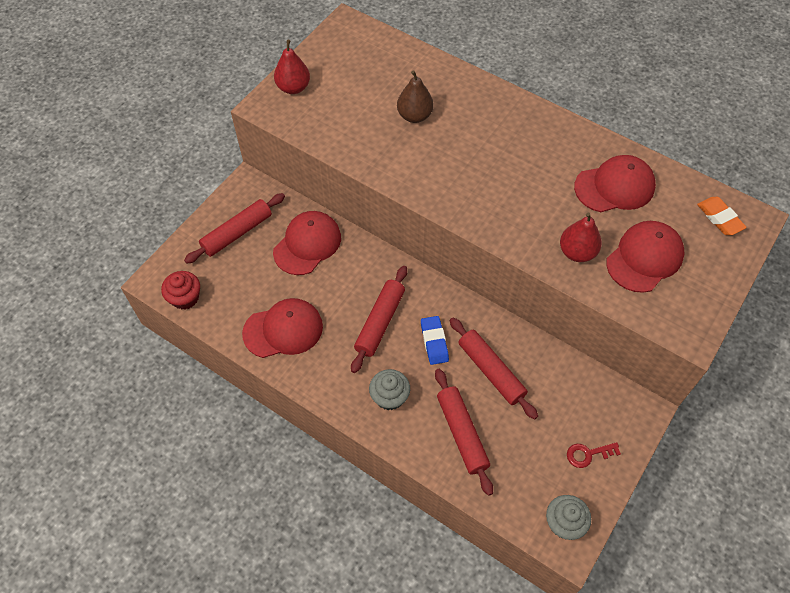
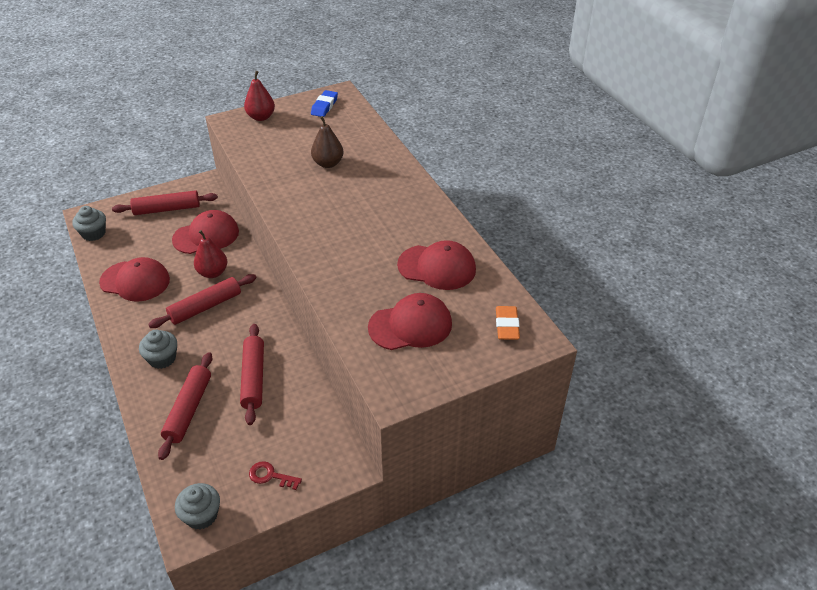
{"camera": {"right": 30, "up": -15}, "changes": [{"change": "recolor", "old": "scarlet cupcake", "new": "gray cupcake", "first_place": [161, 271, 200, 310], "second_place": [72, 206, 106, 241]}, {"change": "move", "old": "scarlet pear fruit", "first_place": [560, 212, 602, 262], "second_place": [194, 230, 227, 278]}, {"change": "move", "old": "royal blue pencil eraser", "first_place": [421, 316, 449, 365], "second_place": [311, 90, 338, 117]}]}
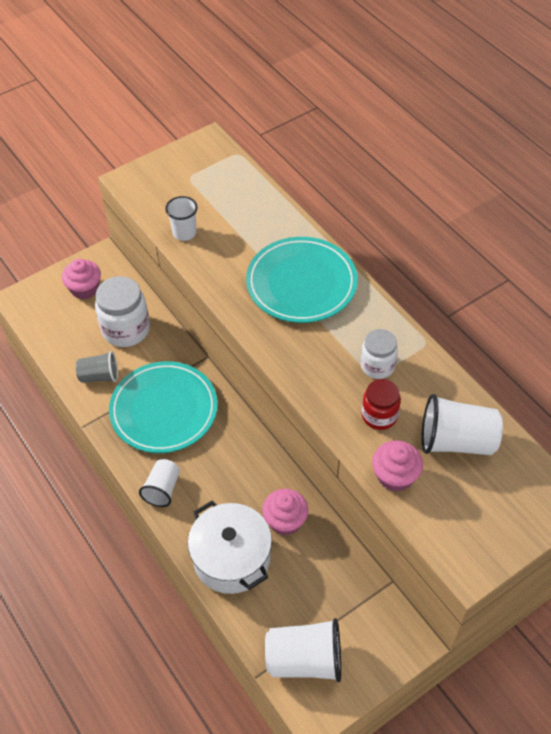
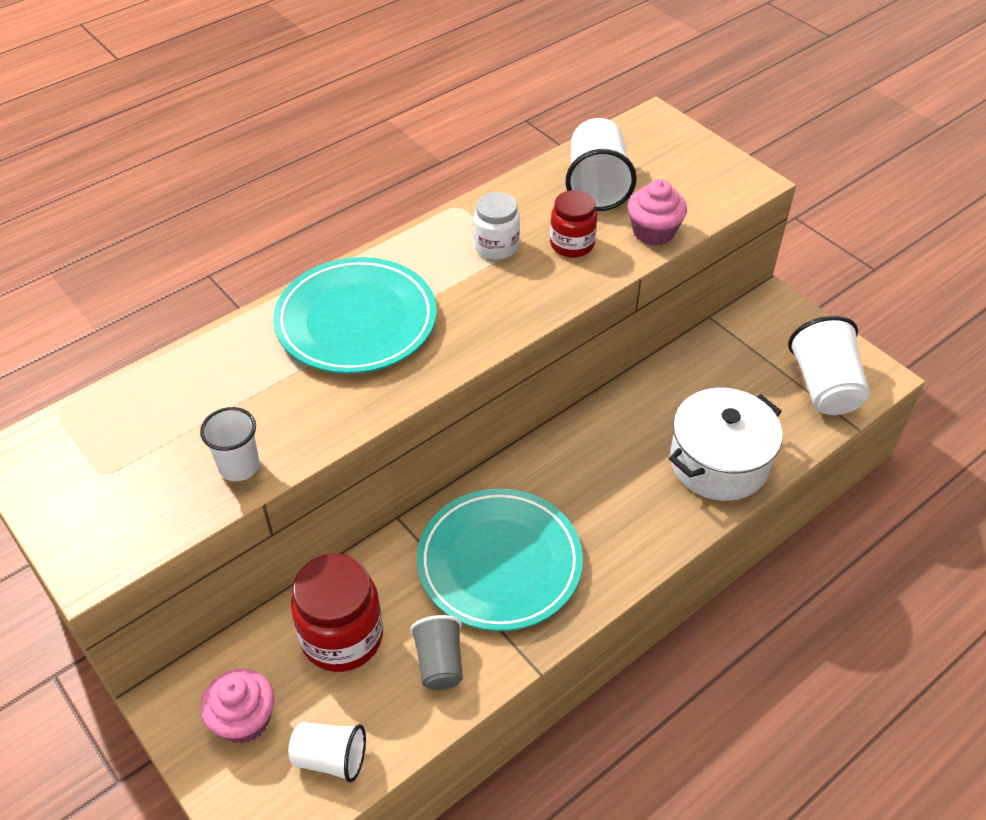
{"camera": {"right": -95, "up": -5}, "changes": [{"change": "move", "old": "white cup", "first_place": [139, 459, 180, 507], "second_place": [288, 722, 366, 783]}, {"change": "recolor", "old": "white jar", "new": "scarlet jar", "first_place": [95, 276, 150, 347], "second_place": [291, 554, 383, 672]}, {"change": "delete", "old": "rose-pink cupcake", "first_place": [262, 489, 308, 536]}]}
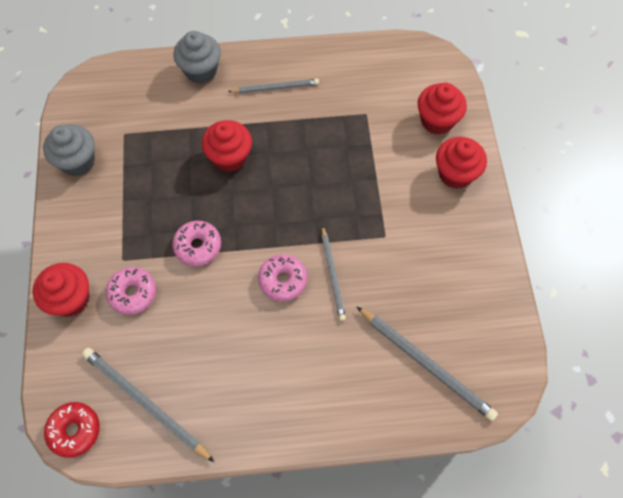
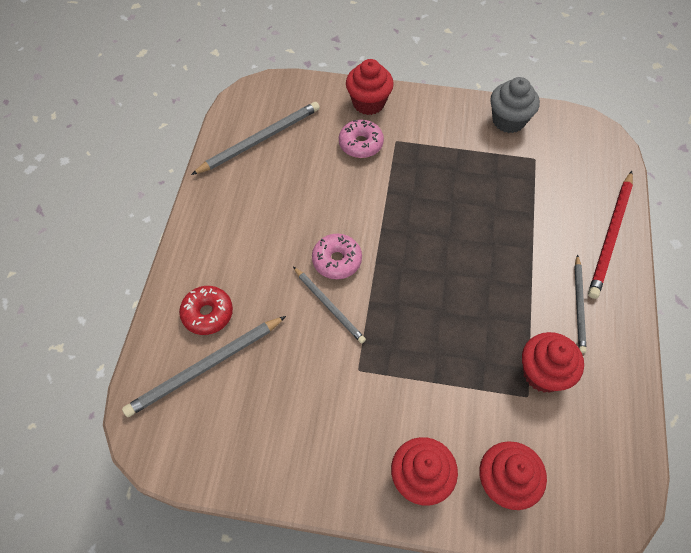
{"camera": {"right": 105, "up": -5}, "changes": [{"change": "move", "old": "scarlet glazed donut", "first_place": [44, 402, 100, 458], "second_place": [179, 286, 233, 335]}, {"change": "rotate", "old": "gray lead pencil", "first_place": [322, 225, 346, 321], "second_place": [293, 267, 366, 344], "degrees": -135}, {"change": "move", "old": "scarlet cupcake", "first_place": [202, 120, 252, 172], "second_place": [522, 332, 584, 393]}, {"change": "replace", "old": "gray cupcake", "new": "scarlet lead pencil", "first_place": [173, 31, 221, 84], "second_place": [588, 171, 633, 299]}, {"change": "delete", "old": "rose-pink glazed donut", "first_place": [172, 221, 221, 266]}]}
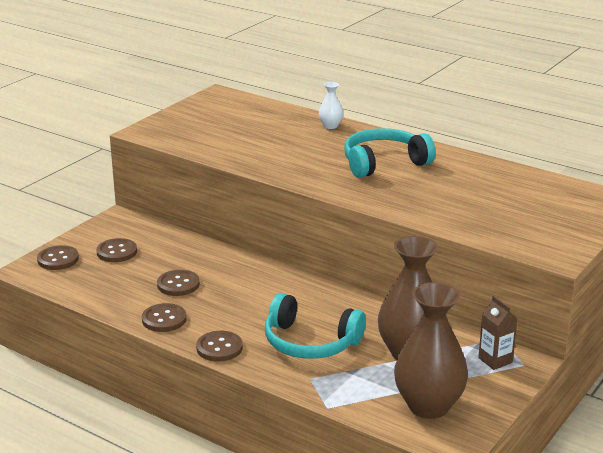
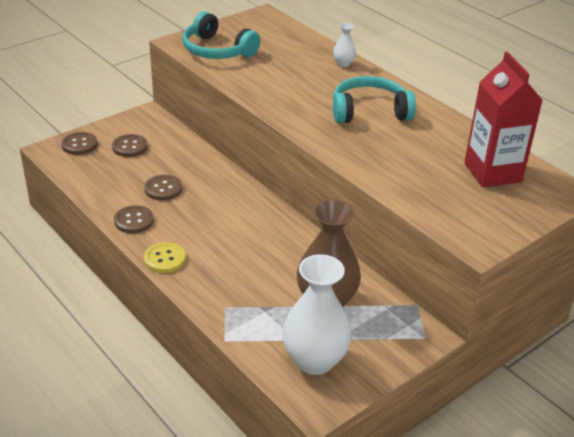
{"camera": {"right": 15, "up": 10}, "changes": [{"change": "recolor", "old": "dark brown button", "new": "yellow button", "first_place": [196, 331, 243, 362], "second_place": [144, 242, 186, 273]}, {"change": "move", "old": "turquoise headset", "first_place": [265, 293, 366, 359], "second_place": [183, 12, 260, 59]}, {"change": "recolor", "old": "dark brown tall vase", "new": "white tall vase", "first_place": [394, 282, 468, 419], "second_place": [282, 254, 352, 375]}, {"change": "insert", "new": "scarlet milk carton", "second_place": [464, 52, 543, 188]}, {"change": "delete", "old": "dark brown milk carton", "first_place": [478, 296, 517, 370]}]}
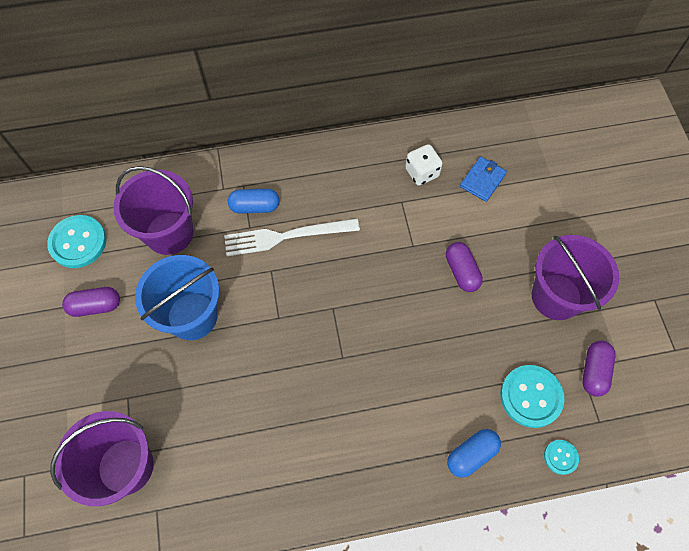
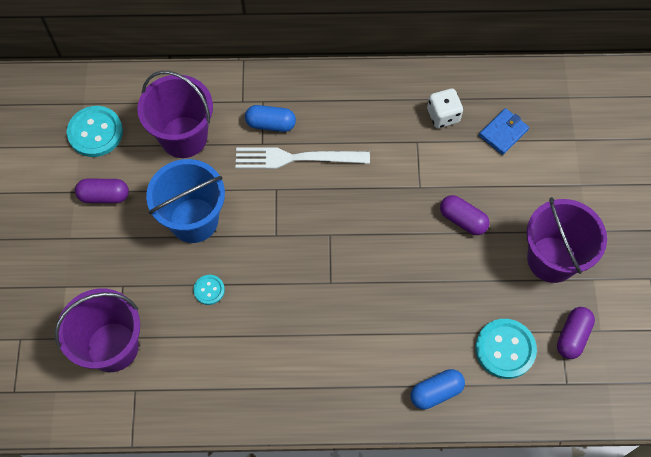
{"camera": {"right": 10, "up": 0}, "changes": [{"change": "move", "old": "turquoise button", "first_place": [544, 440, 579, 475], "second_place": [193, 275, 225, 305]}, {"change": "rotate", "old": "violet pill", "first_place": [446, 242, 483, 292], "second_place": [440, 195, 490, 235], "degrees": -45}]}
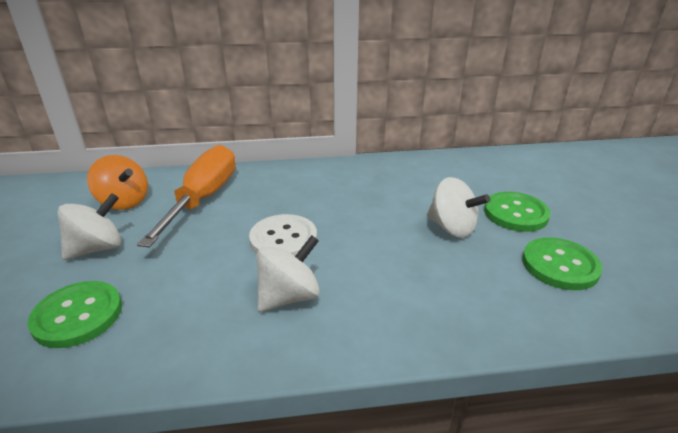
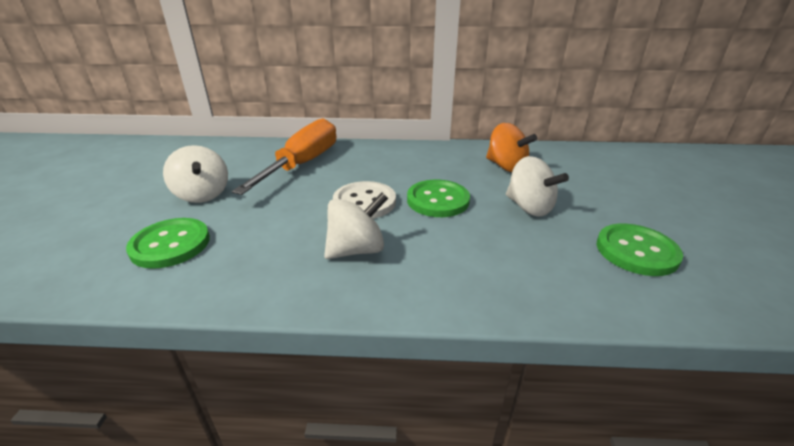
{"camera": {"right": 10, "up": 0}, "changes": [{"change": "rotate", "old": "white whirligig", "first_place": [58, 193, 121, 260], "second_place": [163, 145, 228, 203], "degrees": 90}, {"change": "move", "old": "green button", "first_place": [484, 192, 551, 232], "second_place": [407, 180, 470, 217]}, {"change": "move", "old": "bright orange whirligig", "first_place": [87, 155, 148, 210], "second_place": [486, 123, 537, 172]}]}
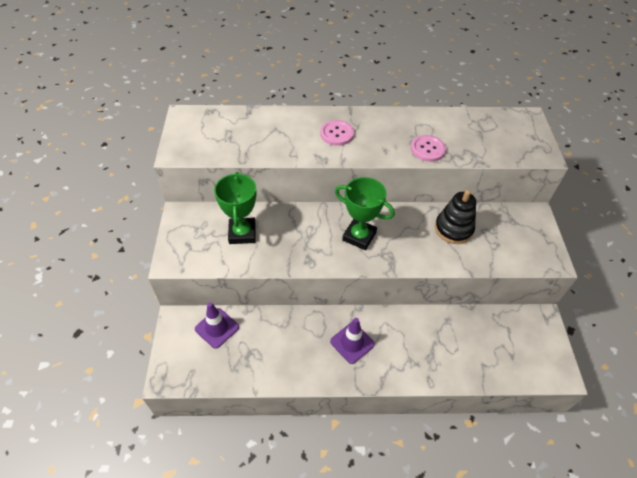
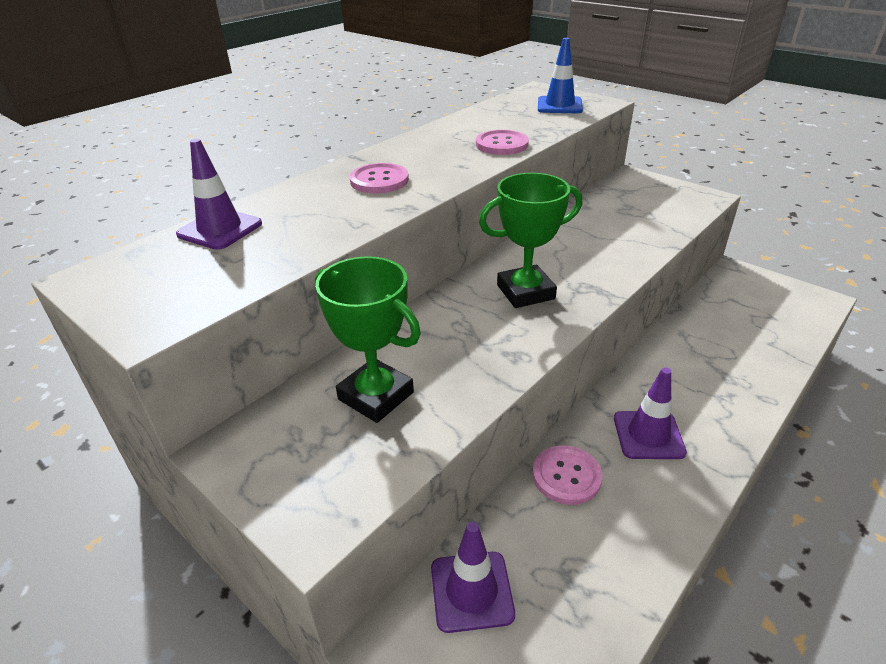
{"camera": {"right": -45, "up": -15}, "changes": [{"change": "insert", "new": "violet safety cone", "second_place": [176, 139, 262, 250]}, {"change": "insert", "new": "rose-pink button", "second_place": [533, 445, 602, 505]}, {"change": "insert", "new": "royal blue safety cone", "second_place": [538, 38, 583, 113]}, {"change": "delete", "old": "ebony stacking toy", "first_place": [435, 190, 476, 244]}]}
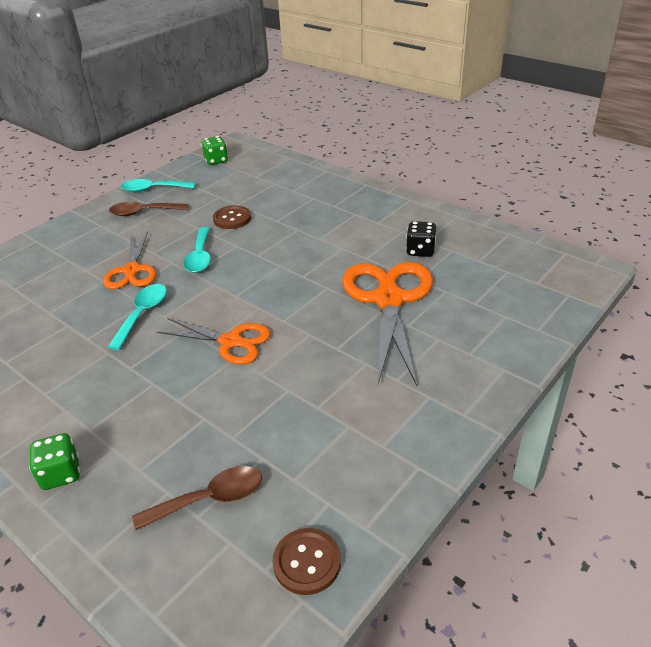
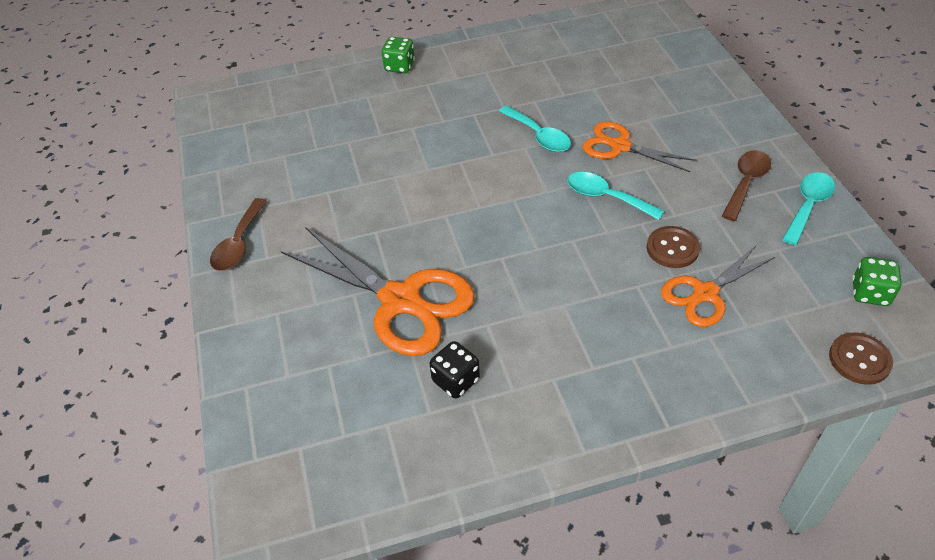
{"camera": {"right": 125, "up": 10}, "changes": [{"change": "move", "old": "dark brown spoon", "first_place": [132, 466, 262, 530], "second_place": [210, 198, 267, 271]}, {"change": "move", "old": "bright orange pair of scissors", "first_place": [157, 318, 270, 364], "second_place": [661, 245, 775, 327]}, {"change": "move", "old": "dark brown button", "first_place": [273, 528, 341, 595], "second_place": [829, 332, 893, 385]}]}
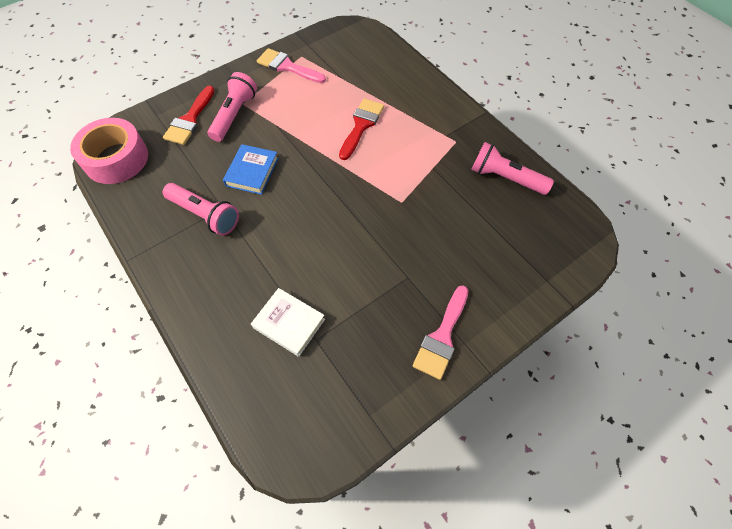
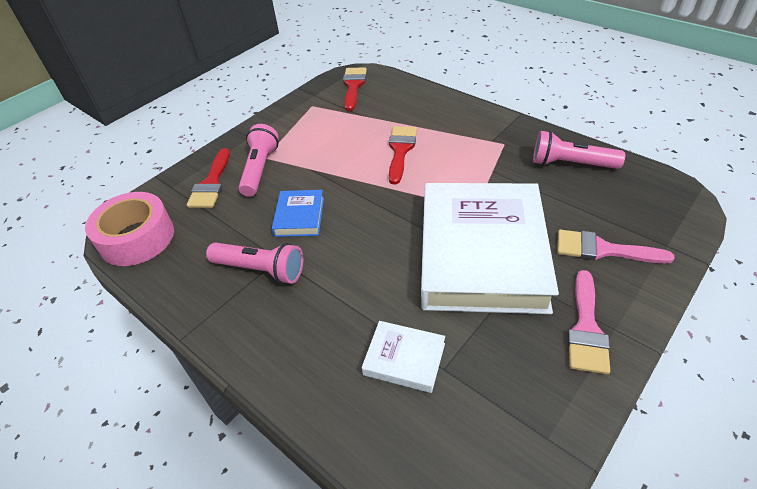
{"camera": {"right": -10, "up": -15}, "changes": [{"change": "insert", "new": "scarlet paintbrush", "second_place": [343, 67, 367, 111]}, {"change": "insert", "new": "white hardback", "second_place": [421, 183, 559, 314]}, {"change": "move", "old": "rose-pink paintbrush", "first_place": [257, 48, 326, 83], "second_place": [557, 230, 675, 264]}]}
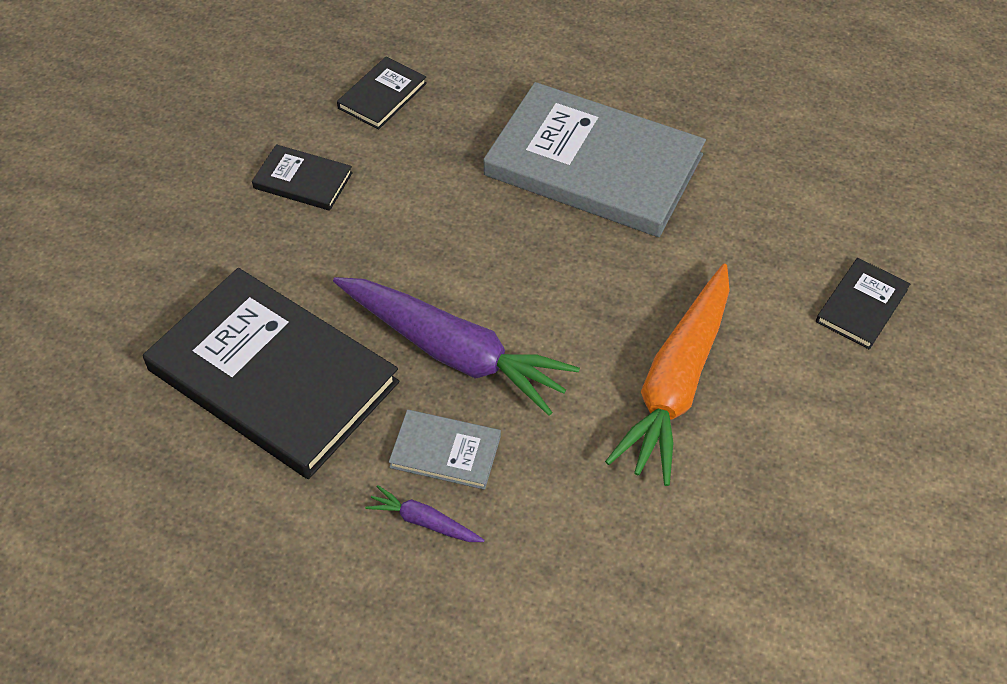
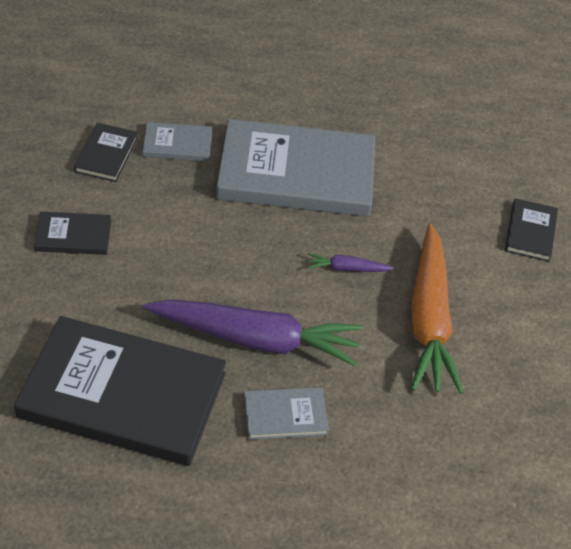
{"camera": {"right": -25, "up": -5}, "changes": [{"change": "insert", "new": "gray hardback", "second_place": [143, 122, 212, 162]}, {"change": "move", "old": "violet root vegetable", "first_place": [365, 485, 485, 542], "second_place": [307, 253, 394, 272]}]}
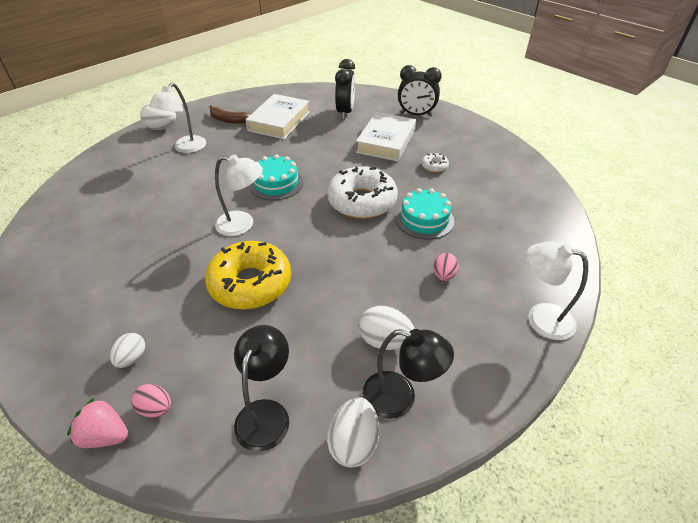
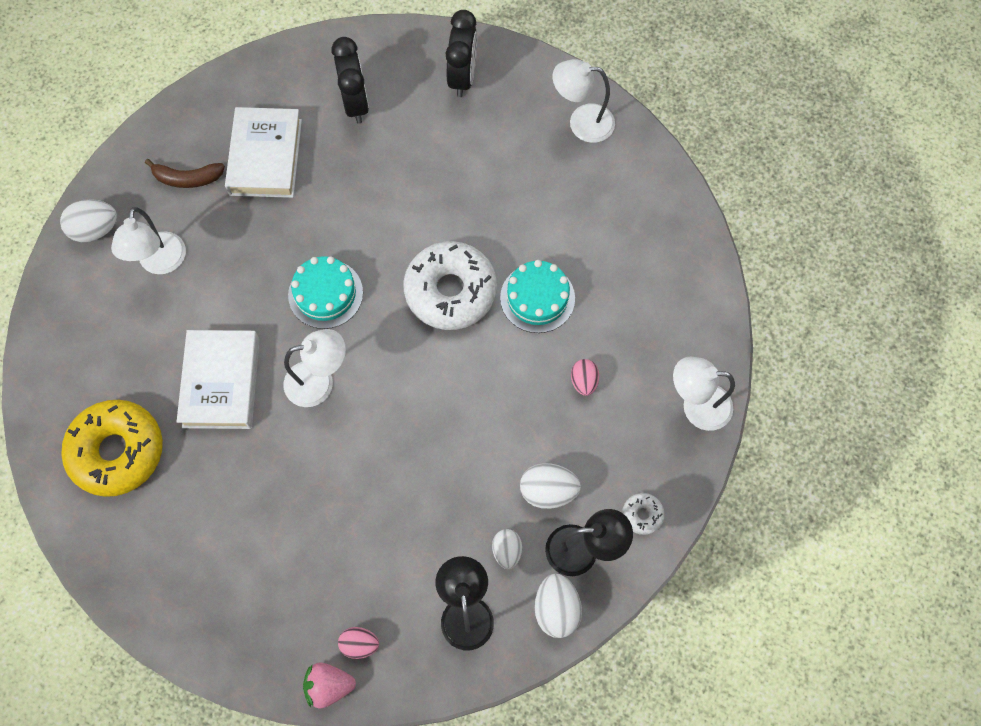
{"camera": {"right": -20, "up": 25}, "changes": [{"change": "move", "old": "yellow glazed donut", "first_place": [205, 241, 291, 309], "second_place": [61, 400, 163, 497]}, {"change": "move", "old": "white hardback", "first_place": [356, 112, 416, 162], "second_place": [177, 330, 260, 429]}, {"change": "rotate", "old": "ebony clock", "first_place": [398, 65, 442, 117], "second_place": [446, 10, 477, 97], "degrees": -75}, {"change": "move", "old": "white egg shape", "first_place": [110, 333, 145, 368], "second_place": [492, 529, 522, 569]}, {"change": "insert", "new": "white reading lamp", "second_place": [553, 59, 615, 143]}, {"change": "move", "old": "white glazed donut", "first_place": [422, 153, 449, 173], "second_place": [622, 493, 665, 535]}]}
